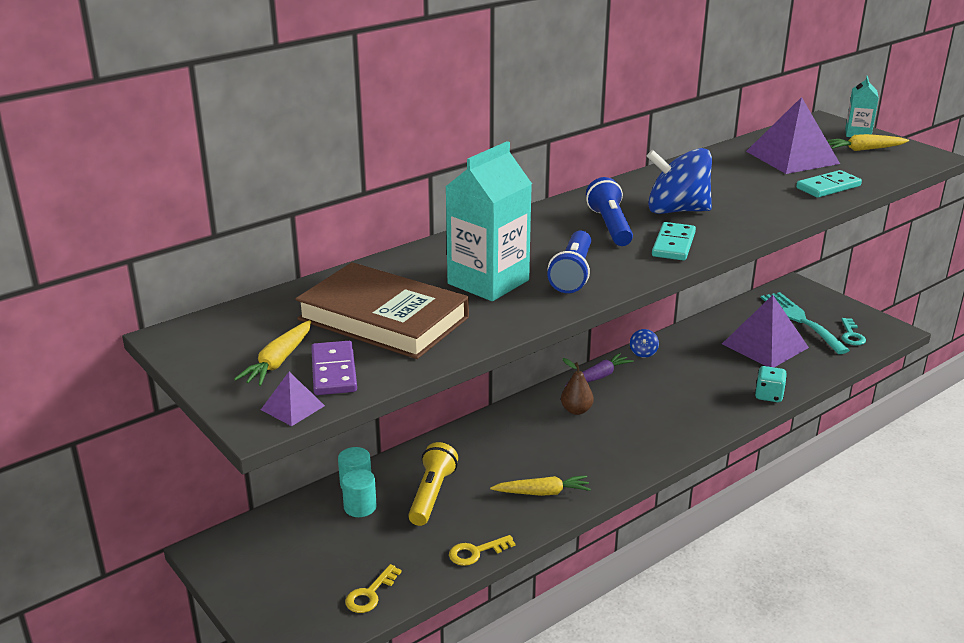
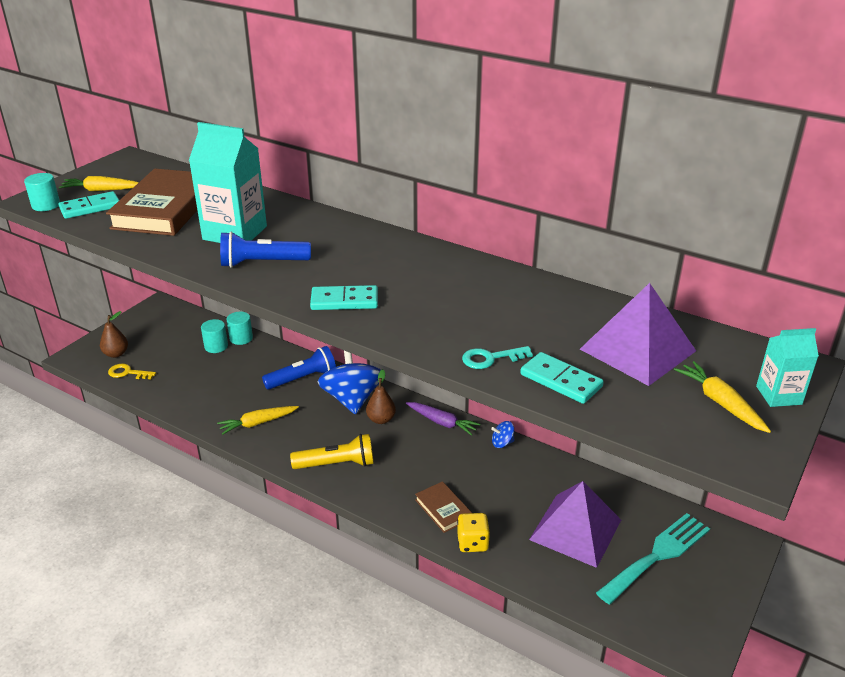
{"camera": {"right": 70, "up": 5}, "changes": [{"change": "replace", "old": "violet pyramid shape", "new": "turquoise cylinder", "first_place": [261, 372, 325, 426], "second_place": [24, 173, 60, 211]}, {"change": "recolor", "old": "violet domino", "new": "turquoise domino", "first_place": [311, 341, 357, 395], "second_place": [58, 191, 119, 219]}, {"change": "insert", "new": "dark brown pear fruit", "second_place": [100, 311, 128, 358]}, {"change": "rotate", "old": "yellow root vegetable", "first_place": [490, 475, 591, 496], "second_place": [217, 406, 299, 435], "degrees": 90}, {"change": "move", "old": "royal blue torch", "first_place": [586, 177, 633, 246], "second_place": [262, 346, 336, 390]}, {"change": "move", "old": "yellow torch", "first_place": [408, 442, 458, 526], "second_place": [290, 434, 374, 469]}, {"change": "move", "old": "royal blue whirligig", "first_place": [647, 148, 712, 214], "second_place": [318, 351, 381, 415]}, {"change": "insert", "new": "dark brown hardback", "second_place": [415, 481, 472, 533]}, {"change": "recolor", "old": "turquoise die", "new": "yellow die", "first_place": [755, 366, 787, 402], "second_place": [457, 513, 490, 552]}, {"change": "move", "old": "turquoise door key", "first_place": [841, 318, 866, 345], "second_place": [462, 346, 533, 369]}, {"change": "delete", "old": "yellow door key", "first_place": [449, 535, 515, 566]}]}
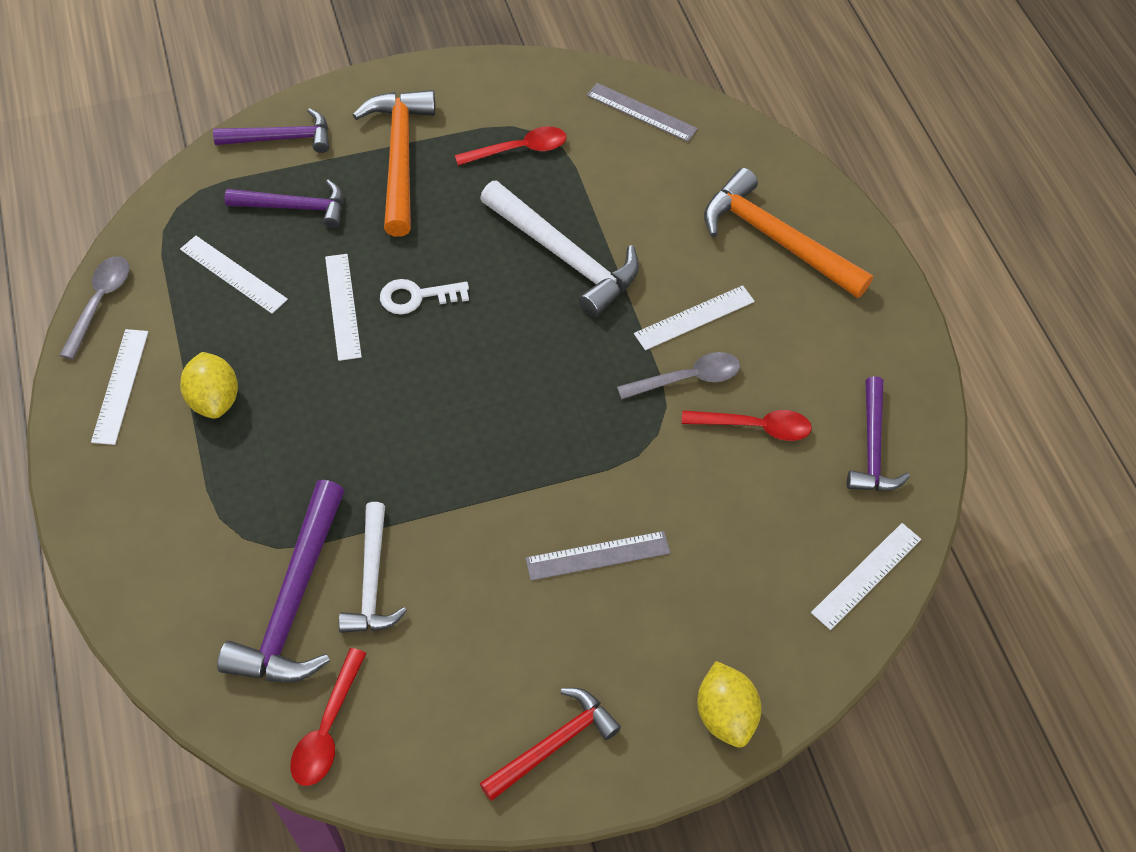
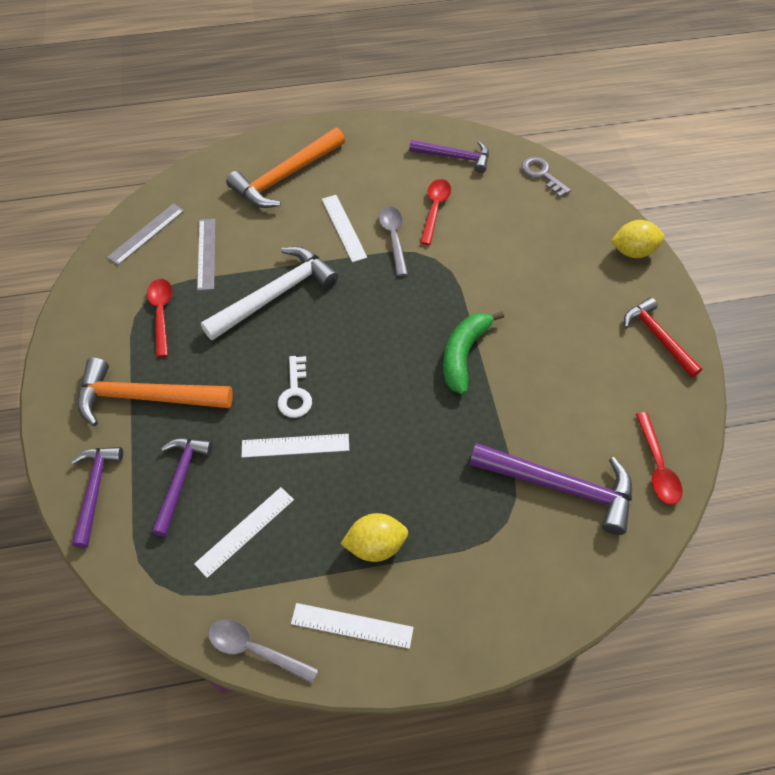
{"camera": {"right": -80, "up": 0}, "changes": [{"change": "move", "old": "gray straightedge", "first_place": [526, 531, 671, 581], "second_place": [197, 218, 215, 291]}, {"change": "insert", "new": "green toy banana", "second_place": [443, 311, 504, 394]}, {"change": "replace", "old": "white straightedge", "new": "gray door key", "first_place": [811, 523, 921, 630], "second_place": [521, 157, 571, 197]}, {"change": "rotate", "old": "scarlet spoon", "first_place": [290, 648, 366, 786], "second_place": [636, 412, 683, 504], "degrees": 60}, {"change": "delete", "old": "white hammer", "first_place": [339, 502, 407, 633]}]}
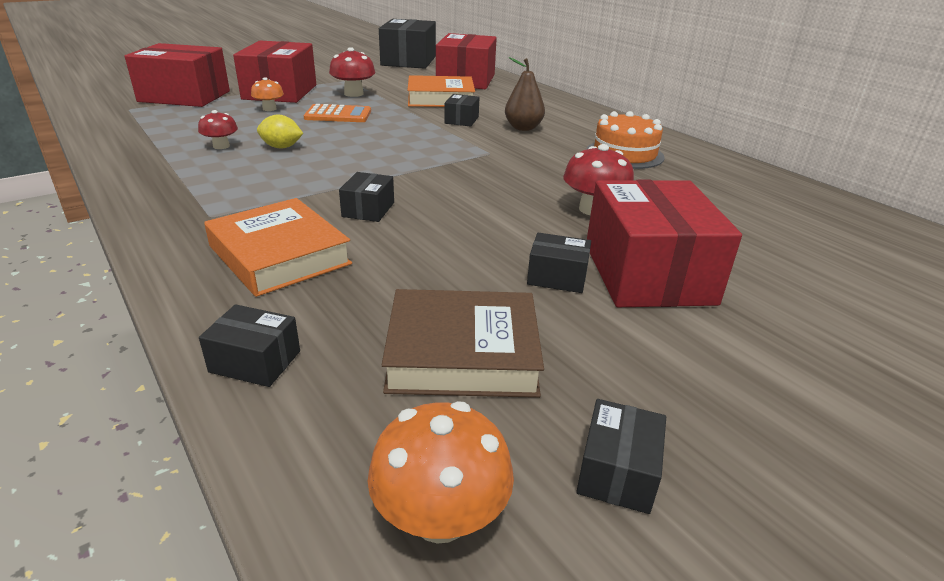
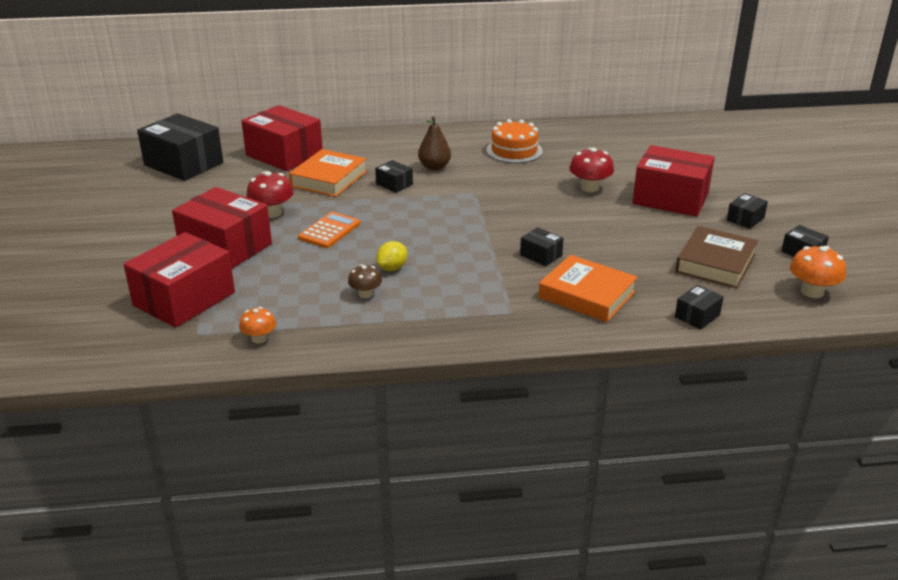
{"camera": {"right": -60, "up": 0}, "changes": [{"change": "move", "old": "bright orange toadstool", "first_place": [251, 77, 284, 111], "second_place": [239, 307, 276, 344]}, {"change": "recolor", "old": "scarlet toadstool", "new": "dark brown toadstool", "first_place": [198, 110, 238, 149], "second_place": [348, 264, 382, 298]}, {"change": "rotate", "old": "bright orange hardback", "first_place": [204, 198, 352, 297], "second_place": [538, 255, 638, 322], "degrees": 45}, {"change": "move", "old": "ebony package", "first_place": [527, 233, 591, 293], "second_place": [727, 193, 768, 229]}]}
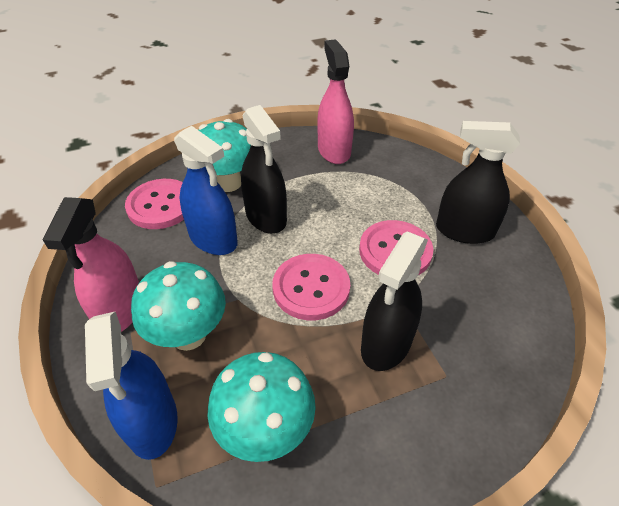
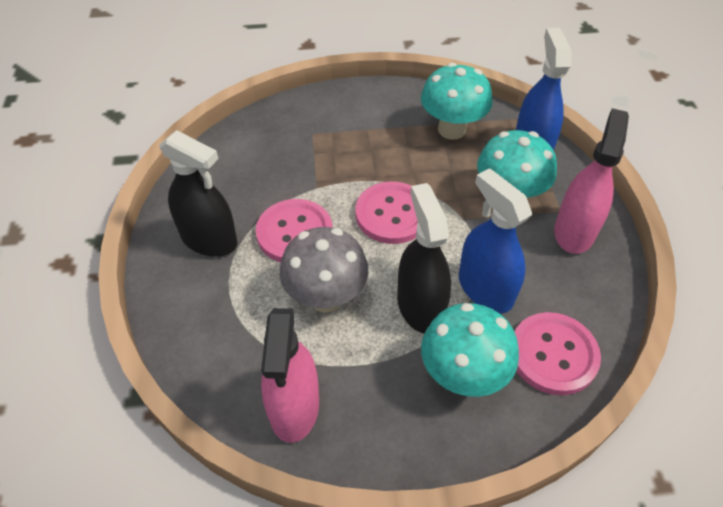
{"camera": {"right": -165, "up": 5}, "changes": [{"change": "insert", "new": "gray toadstool", "second_place": [279, 227, 368, 312]}, {"change": "delete", "old": "ebony sprayer", "first_place": [361, 231, 428, 371]}]}
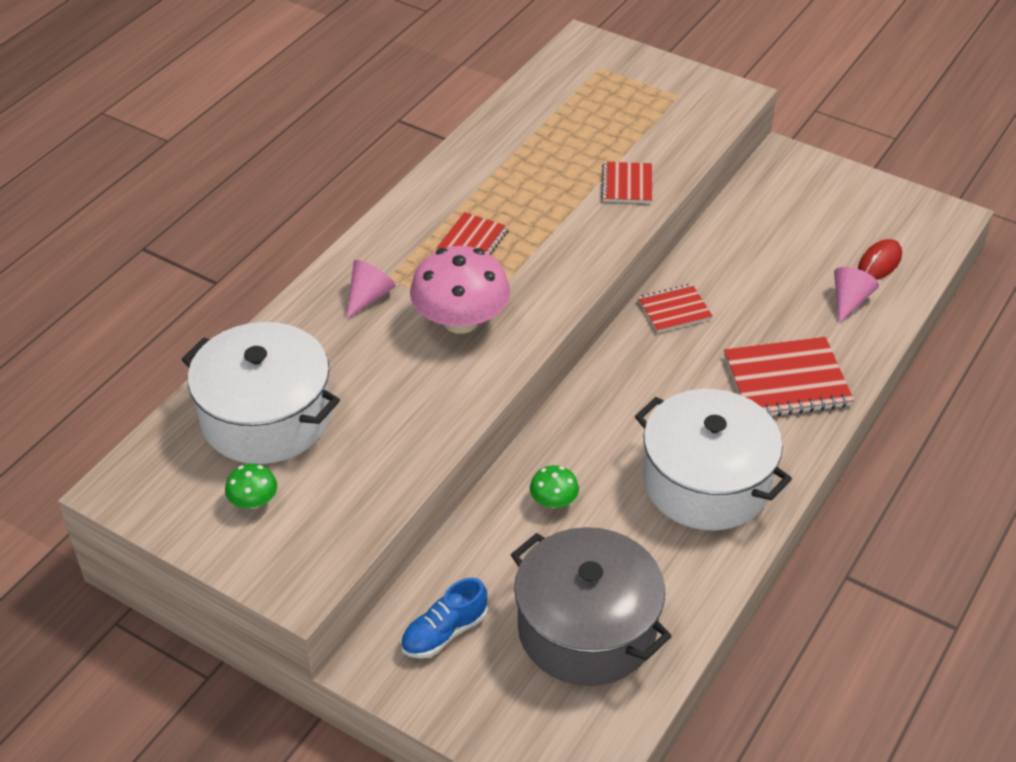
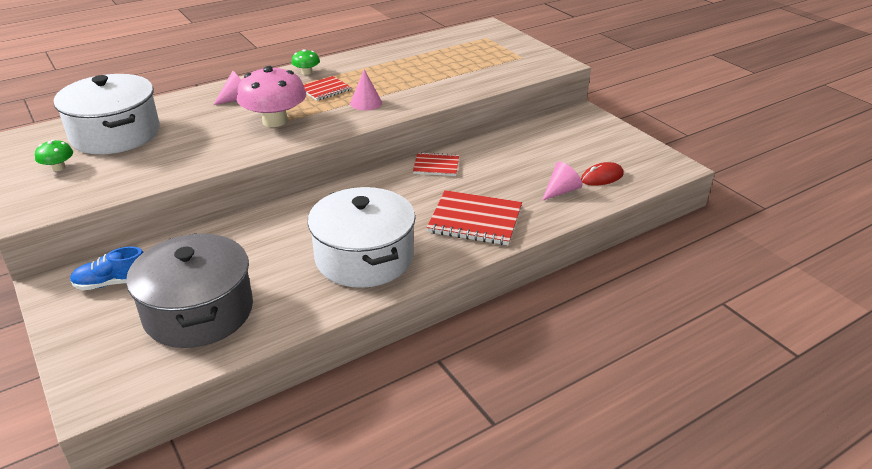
{"camera": {"right": 25, "up": -10}, "changes": [{"change": "move", "old": "green toadstool", "first_place": [530, 465, 579, 508], "second_place": [291, 49, 320, 75]}, {"change": "insert", "new": "rose-pink solid cone", "second_place": [350, 69, 382, 110]}, {"change": "delete", "old": "scarlet notepad", "first_place": [601, 162, 652, 203]}]}
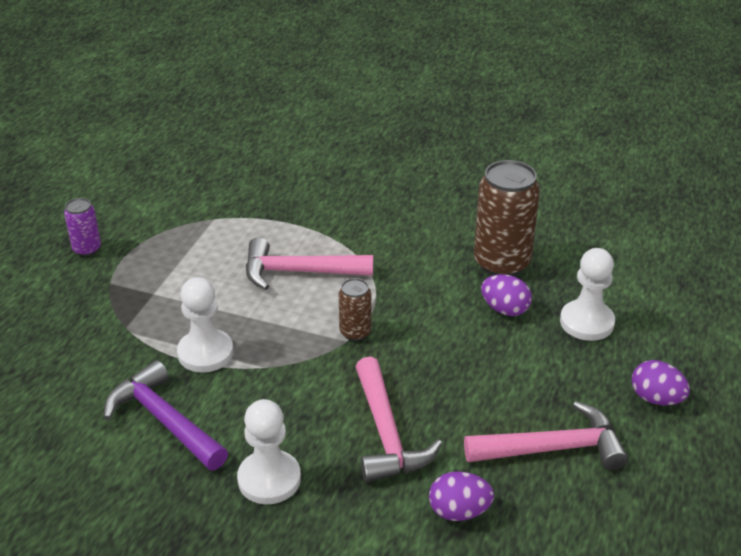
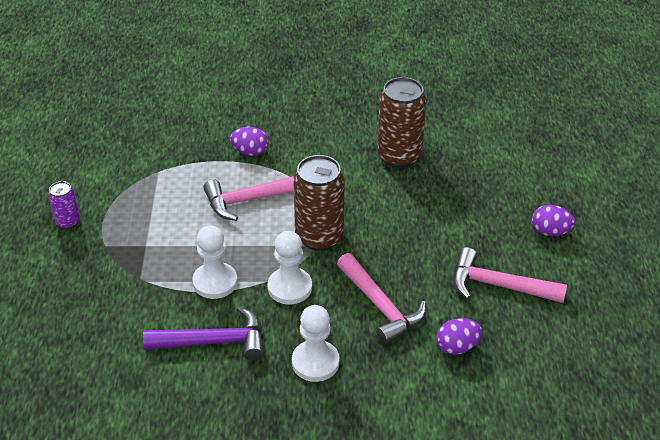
{"camera": {"right": -20, "up": 5}, "changes": [{"change": "rotate", "old": "violet hammer", "first_place": [104, 360, 228, 470], "second_place": [143, 306, 264, 361], "degrees": 150}, {"change": "move", "old": "violet egg shape", "first_place": [481, 274, 532, 316], "second_place": [230, 127, 268, 156]}, {"change": "move", "old": "white game pawn", "first_place": [560, 248, 615, 341], "second_place": [268, 231, 312, 304]}, {"change": "resize", "old": "dark brown soda can", "first_place": [339, 278, 371, 341], "second_place": [293, 155, 345, 251], "factor": 1.95}, {"change": "rotate", "old": "rose-pink hammer", "first_place": [464, 401, 628, 470], "second_place": [453, 247, 567, 303], "degrees": -135}]}
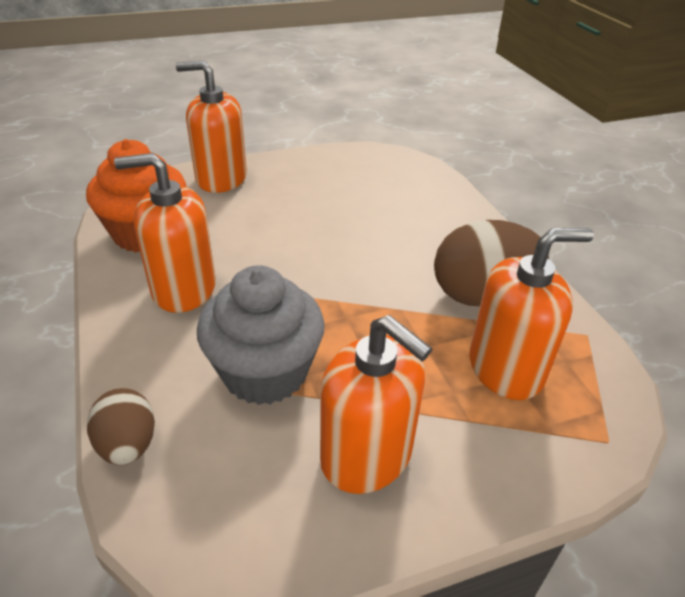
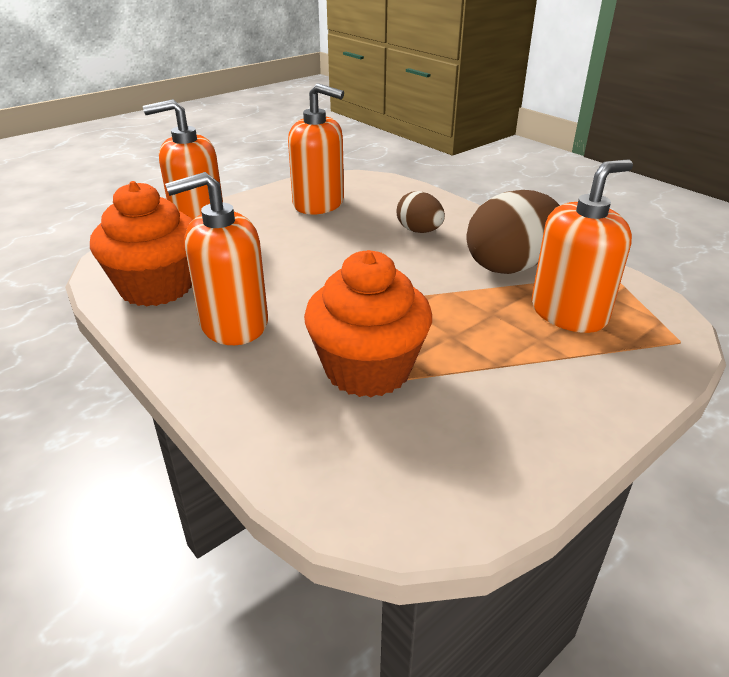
{"camera": {"right": -20, "up": -5}, "changes": [{"change": "move", "old": "bright orange soap pump", "first_place": [320, 315, 432, 494], "second_place": [288, 83, 344, 214]}, {"change": "recolor", "old": "gray cupcake", "new": "bright orange cupcake", "first_place": [197, 265, 325, 405], "second_place": [304, 250, 432, 397]}, {"change": "move", "old": "dark brown egg shape", "first_place": [87, 388, 155, 465], "second_place": [397, 191, 445, 233]}]}
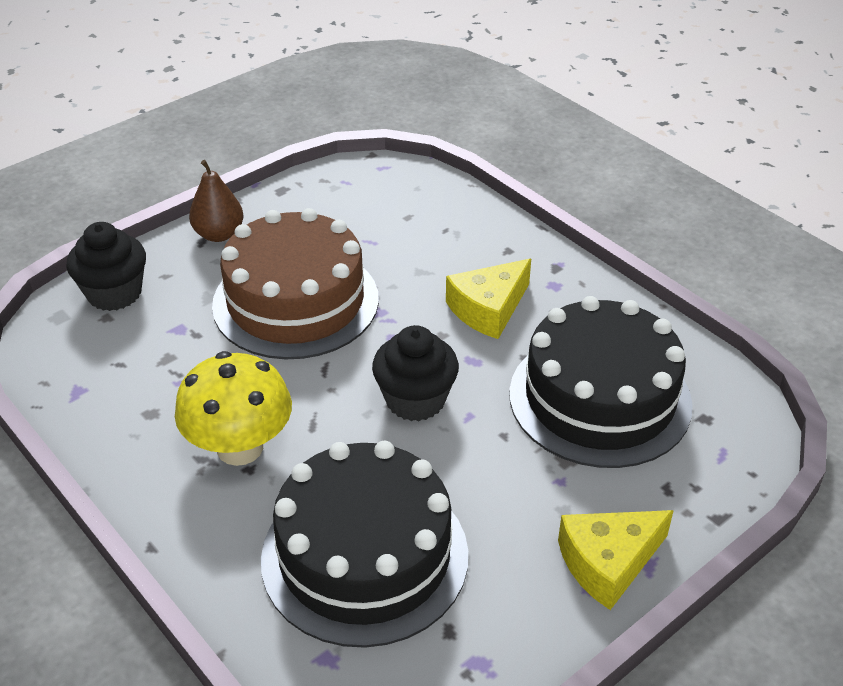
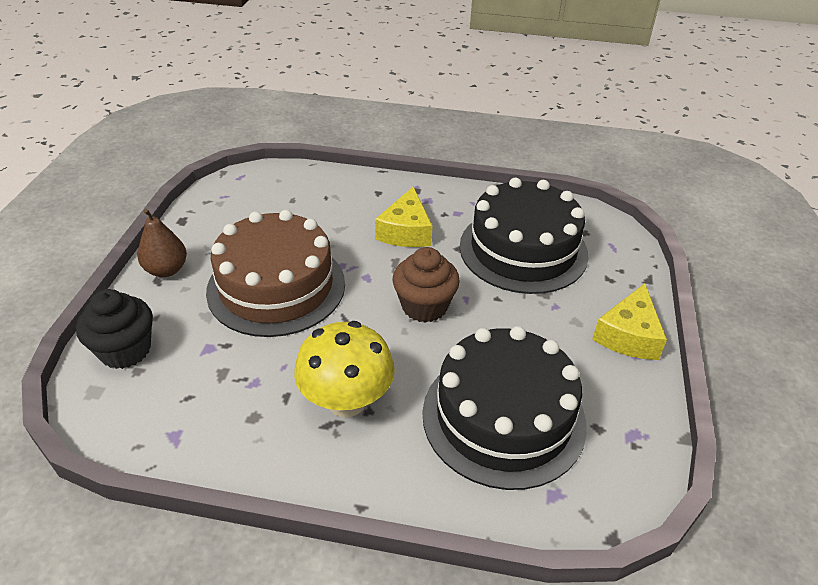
{"camera": {"right": -40, "up": 0}, "changes": [{"change": "recolor", "old": "ebony cupcake", "new": "dark brown cupcake", "first_place": [372, 325, 459, 421], "second_place": [392, 247, 460, 323]}]}
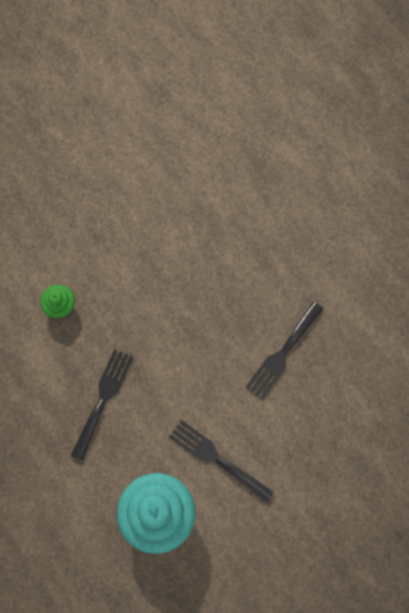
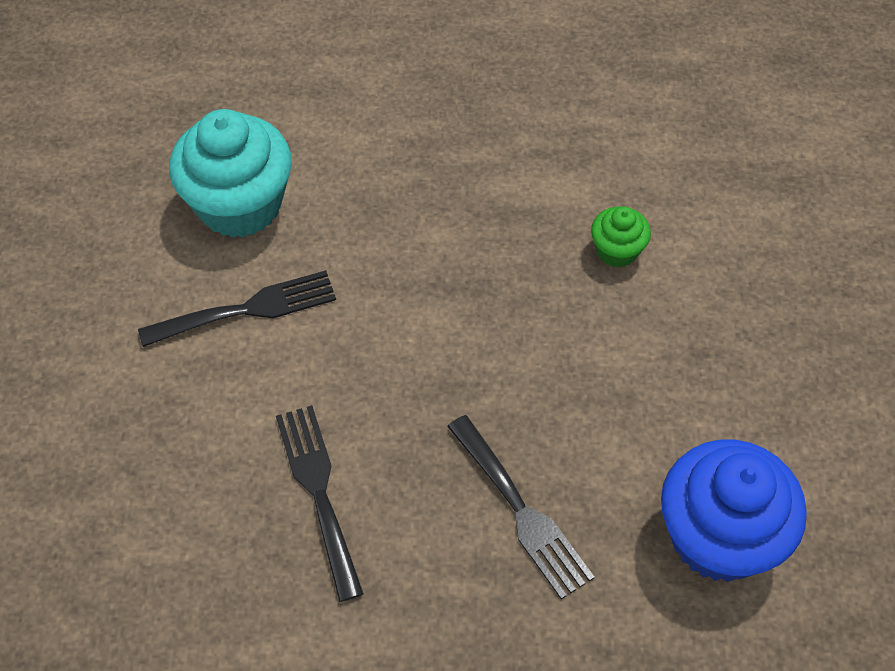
{"camera": {"right": 125, "up": -15}, "changes": [{"change": "move", "old": "ebony table fork", "first_place": [71, 349, 133, 461], "second_place": [447, 415, 595, 599]}, {"change": "insert", "new": "royal blue cupcake", "second_place": [661, 440, 807, 582]}]}
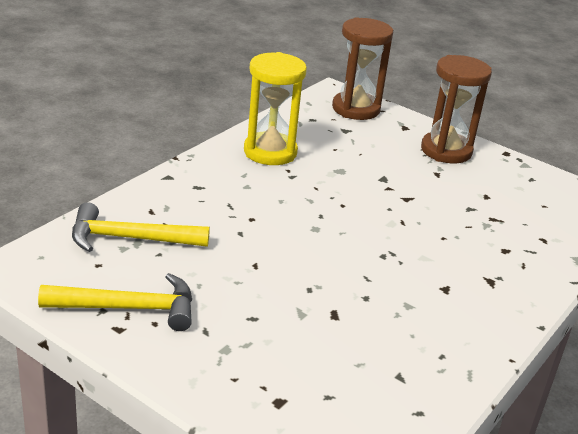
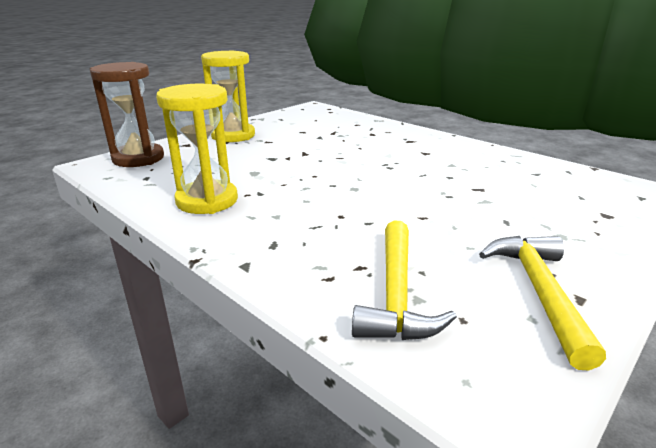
{"camera": {"right": -80, "up": -5}, "changes": [{"change": "recolor", "old": "dark brown sandglass", "new": "yellow sandglass", "first_place": [421, 55, 492, 163], "second_place": [201, 50, 255, 142]}]}
